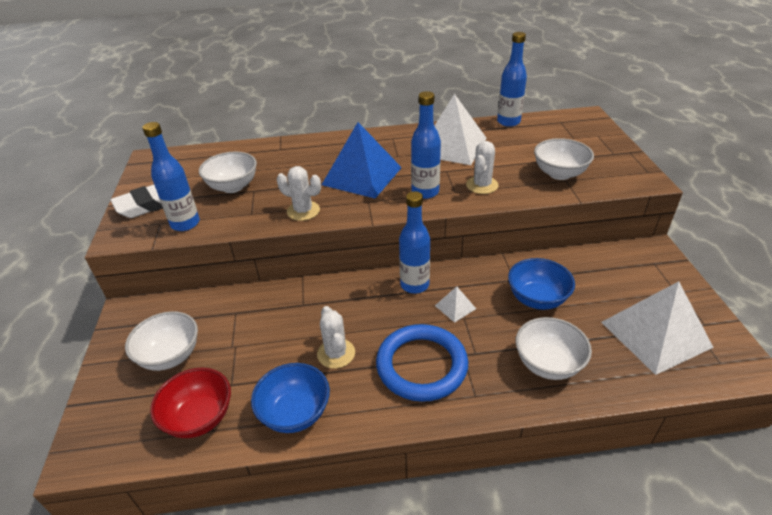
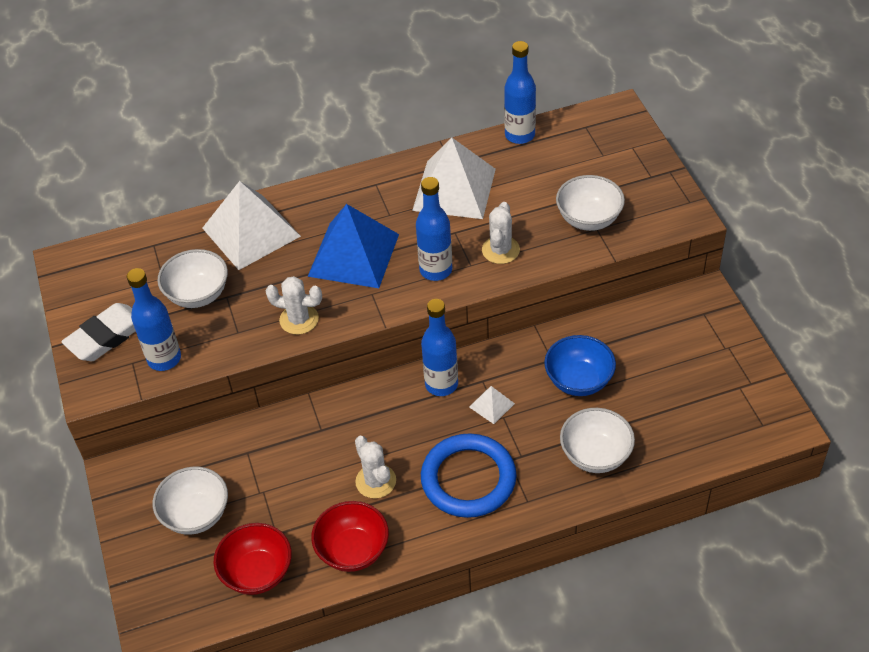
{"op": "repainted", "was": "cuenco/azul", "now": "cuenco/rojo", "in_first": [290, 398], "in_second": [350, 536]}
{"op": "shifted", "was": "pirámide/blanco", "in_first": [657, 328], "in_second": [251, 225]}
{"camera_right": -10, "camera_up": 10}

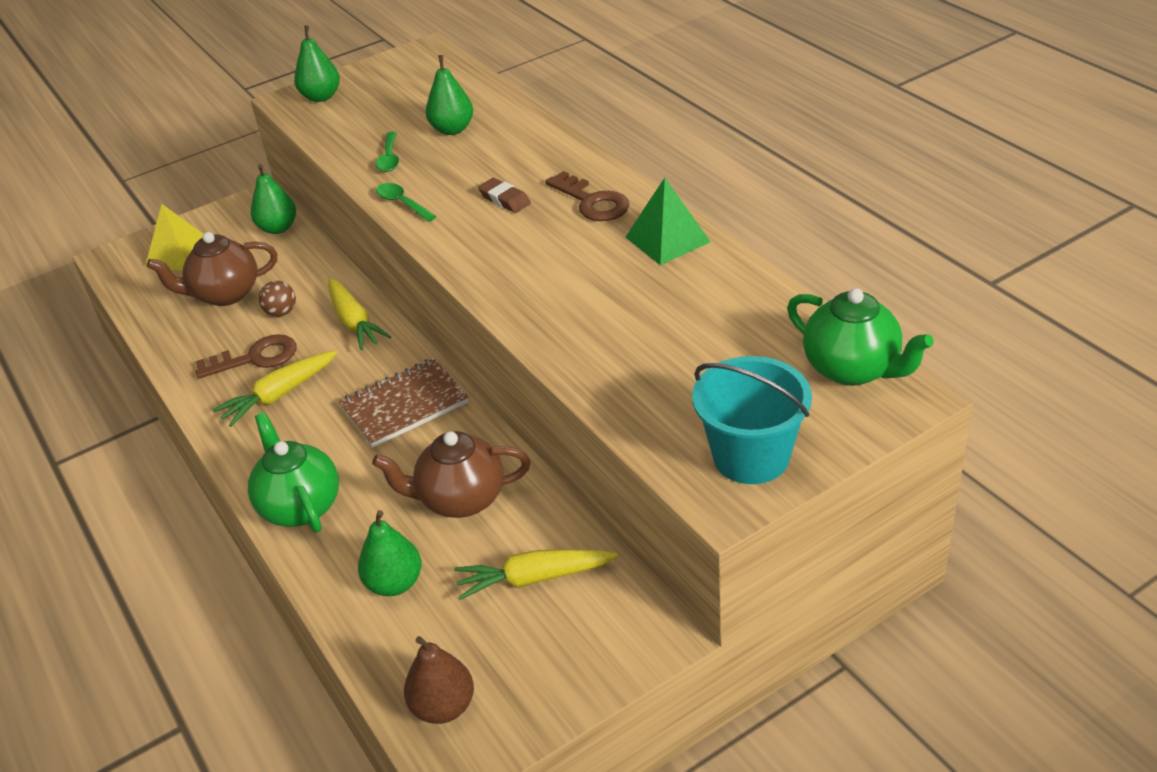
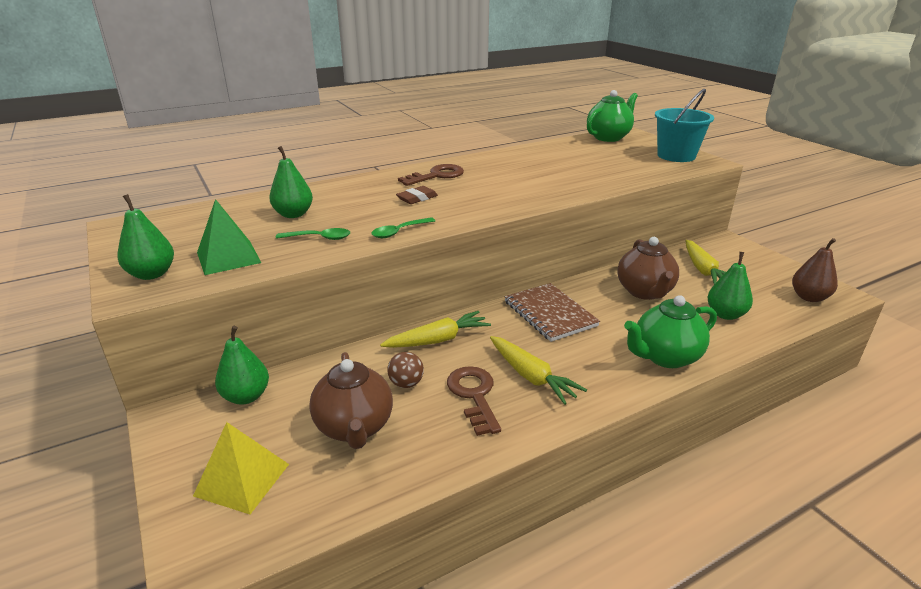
{"op": "shifted", "was": "pirámide/verde", "in_first": [668, 221], "in_second": [229, 237]}
{"camera_right": -90, "camera_up": -10}

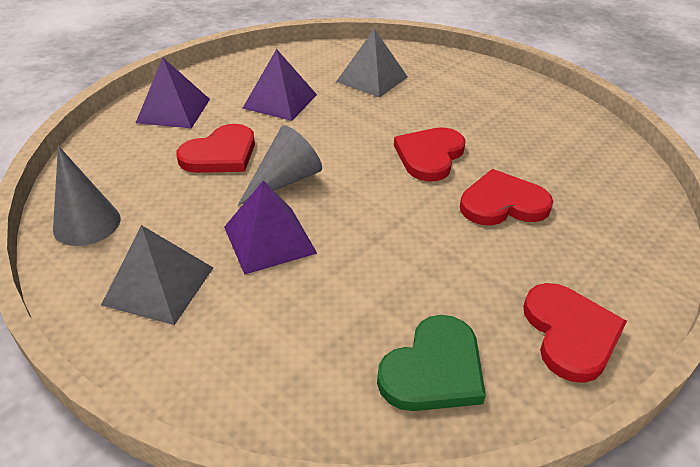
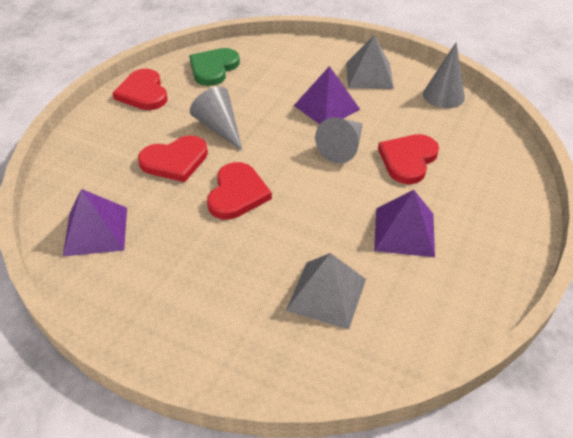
{"op": "shifted", "was": "pirámide/morado", "in_first": [173, 93], "in_second": [95, 222]}
{"op": "new", "now": "cono/gris", "in_second": [216, 118]}
{"camera_right": 165, "camera_up": 5}

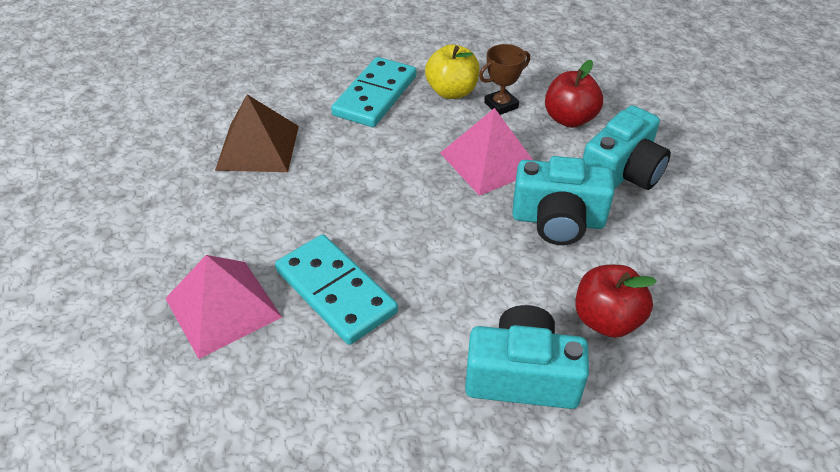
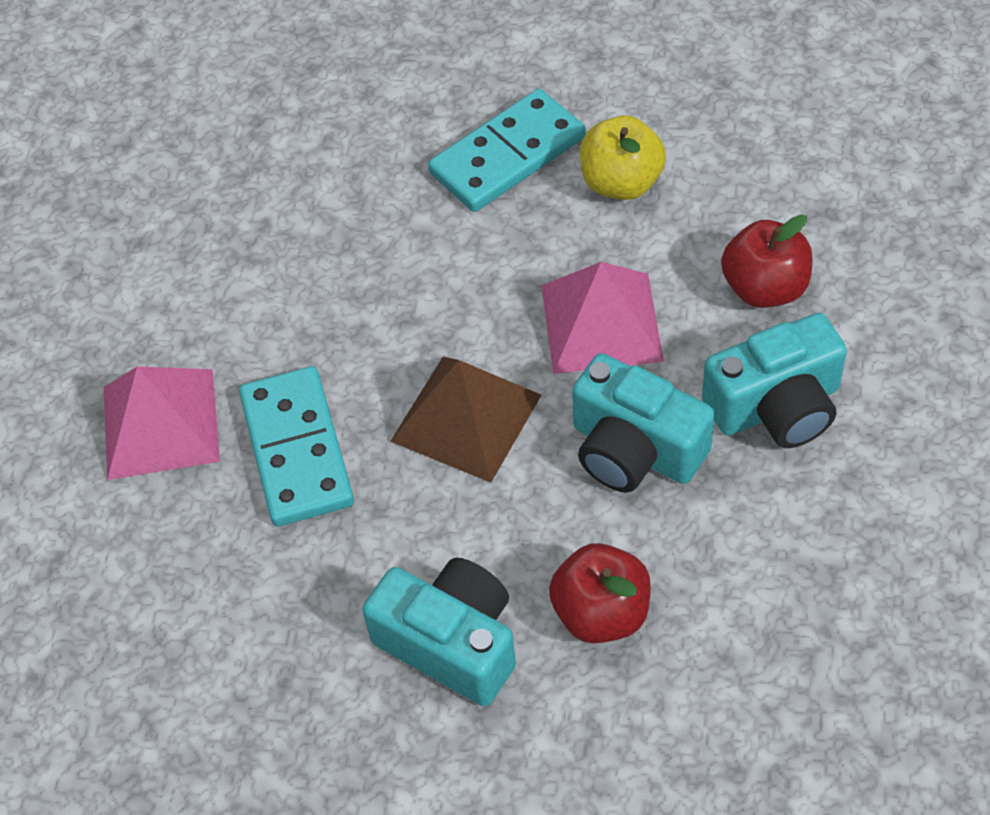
{"op": "shifted", "was": "pirámide/marrón", "in_first": [257, 133], "in_second": [465, 420]}
{"op": "gone", "was": "trofeo/marrón", "in_first": [504, 79]}
{"camera_right": 30, "camera_up": 10}

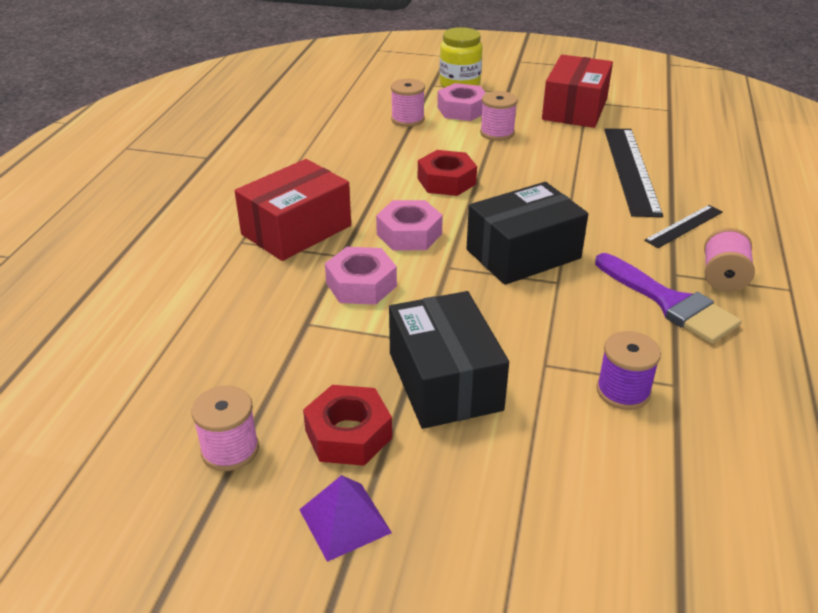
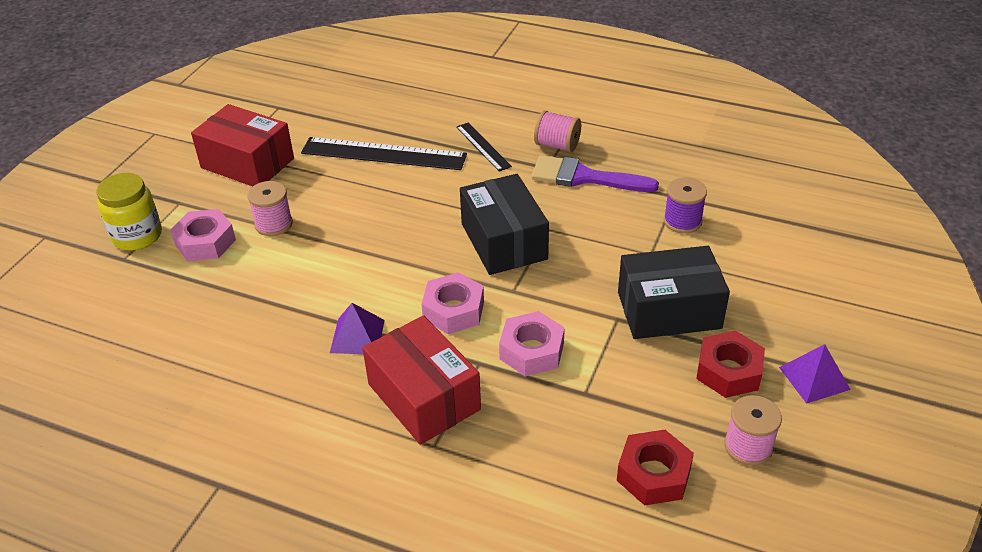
{"op": "gone", "was": "carrete/rosa", "in_first": [408, 103]}
{"op": "shifted", "was": "tuerca/rojo", "in_first": [447, 173], "in_second": [655, 468]}
{"op": "rotated", "was": "pincel/morado", "in_first": [668, 298], "in_second": [595, 173], "clockwise": -135}
{"op": "new", "now": "pirámide/morado", "in_second": [357, 328]}
{"camera_right": -80, "camera_up": 5}

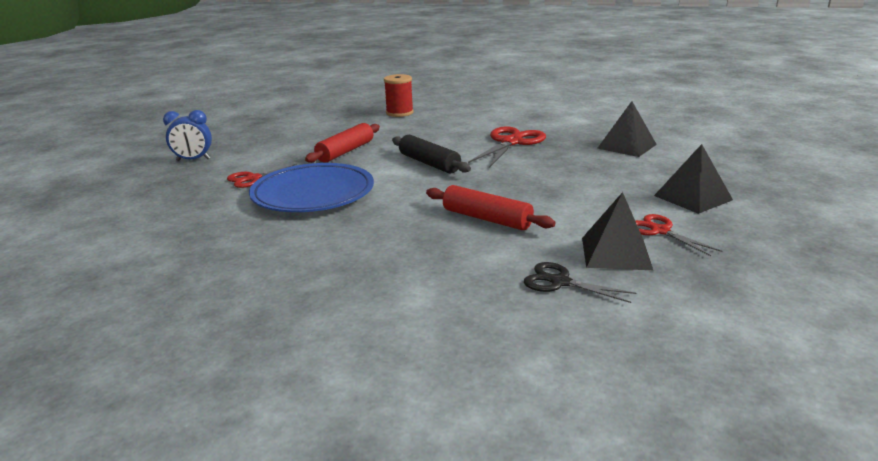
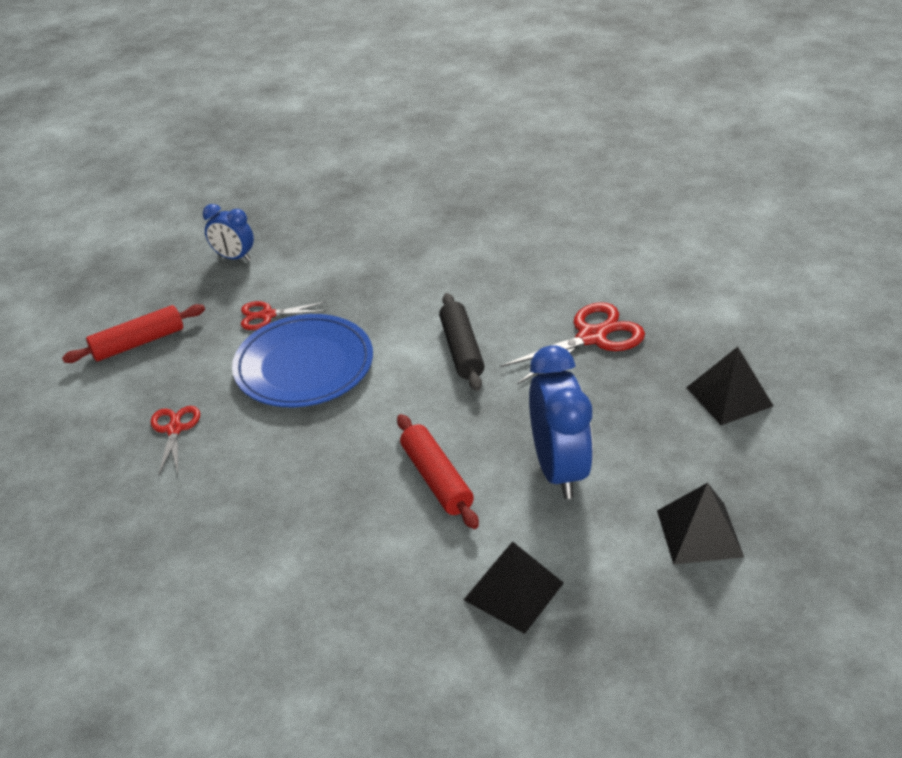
{"op": "shifted", "was": "rodillo/rojo", "in_first": [342, 143], "in_second": [133, 333]}
{"op": "gone", "was": "carrete/rojo", "in_first": [399, 95]}
{"op": "gone", "was": "tijeras/negro", "in_first": [580, 282]}
{"op": "shifted", "was": "tijeras/rojo", "in_first": [678, 235], "in_second": [175, 441]}
{"op": "new", "now": "despertador/azul", "in_second": [561, 422]}
{"camera_right": 30, "camera_up": 15}

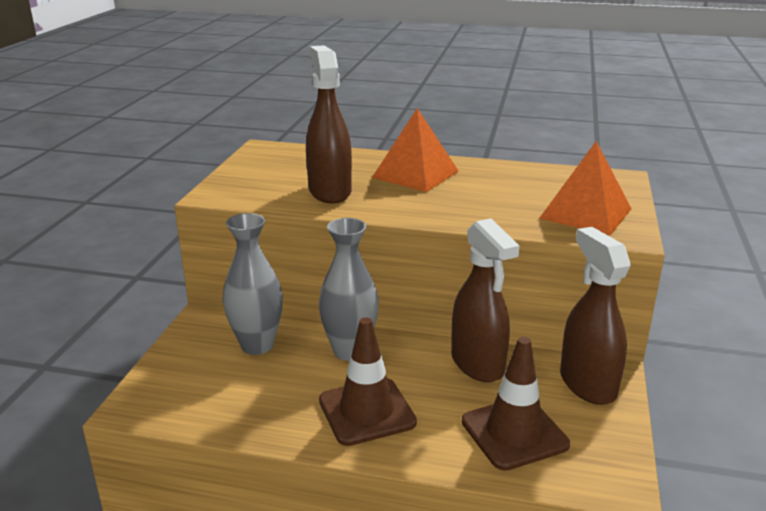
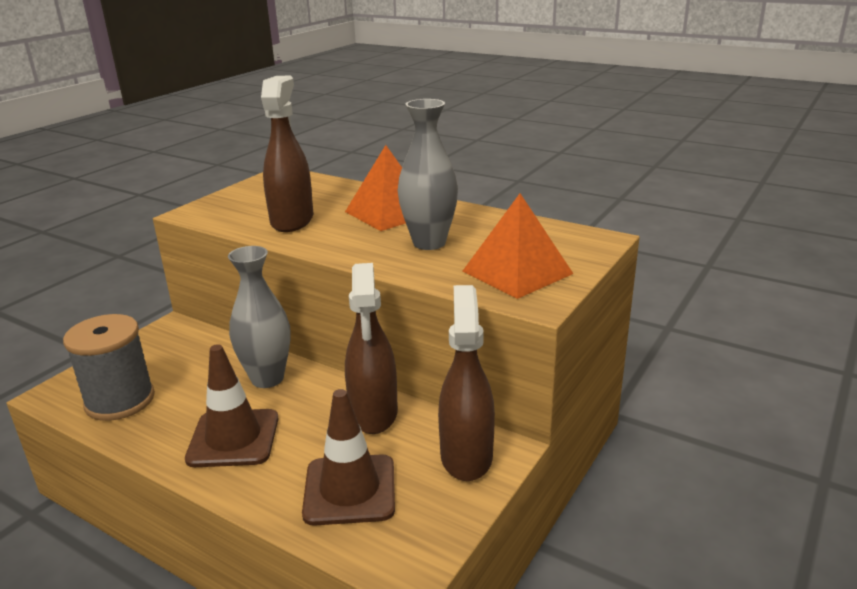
{"op": "shifted", "was": "florero/gris", "in_first": [252, 284], "in_second": [427, 174]}
{"op": "new", "now": "carrete/gris", "in_second": [109, 367]}
{"camera_right": 20, "camera_up": 0}

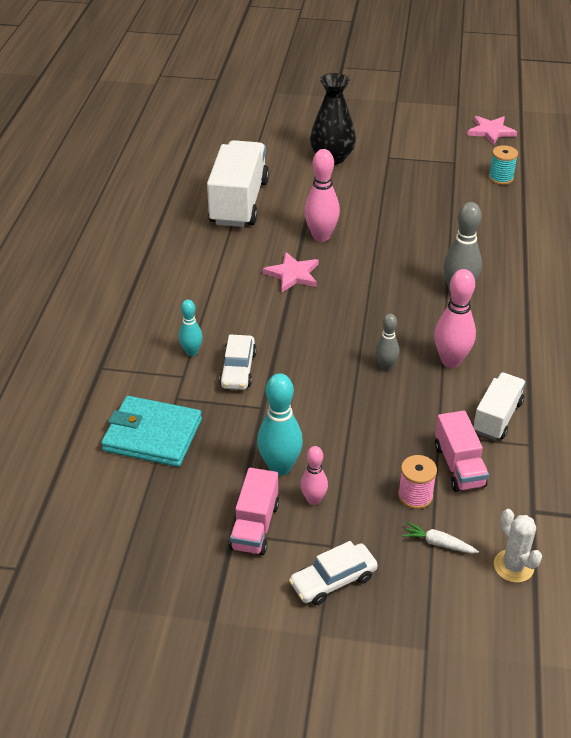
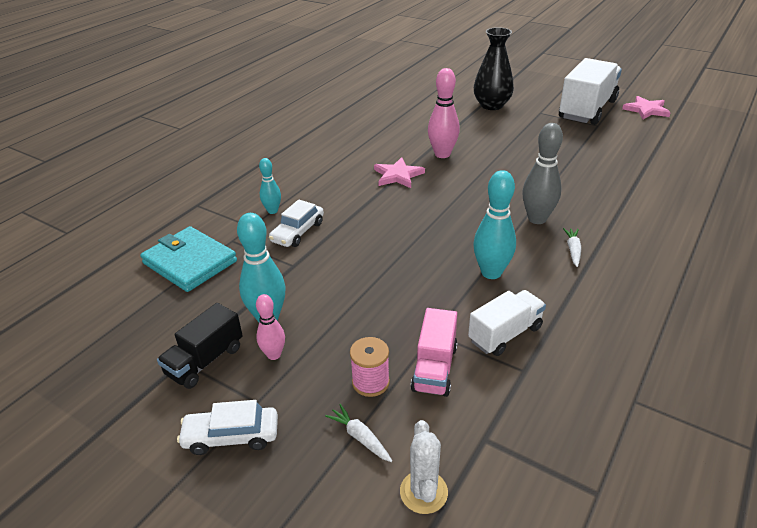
{"op": "shifted", "was": "camión/blanco", "in_first": [238, 183], "in_second": [590, 91]}
{"op": "repainted", "was": "camión/rosa", "now": "camión/negro", "in_first": [254, 511], "in_second": [200, 346]}
{"op": "gone", "was": "bolo/gris", "in_first": [387, 342]}
{"op": "repainted", "was": "bolo/rosa", "now": "bolo/turquesa", "in_first": [455, 318], "in_second": [494, 224]}
{"op": "gone", "was": "carrete/turquesa", "in_first": [503, 165]}
{"op": "new", "now": "zanahoria/blanco", "in_second": [572, 247]}
{"camera_right": 25, "camera_up": -5}

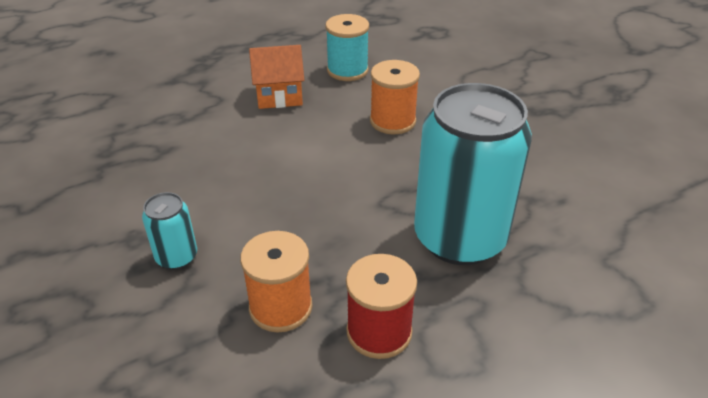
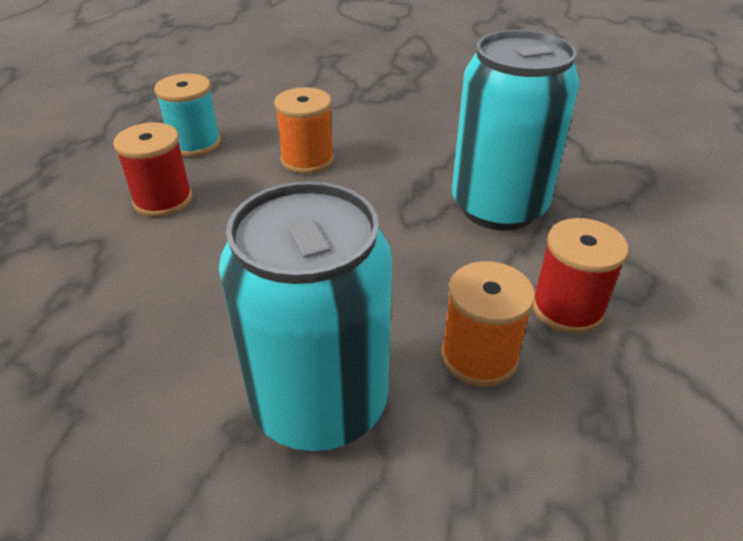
{"op": "scaled", "was": "lata/turquesa", "in_first": [169, 231], "in_second": [305, 316], "ratio": 2.27}
{"op": "swapped", "was": "casa/naranja", "now": "carrete/rojo", "in_first": [277, 77], "in_second": [152, 170]}
{"camera_right": -50, "camera_up": 0}

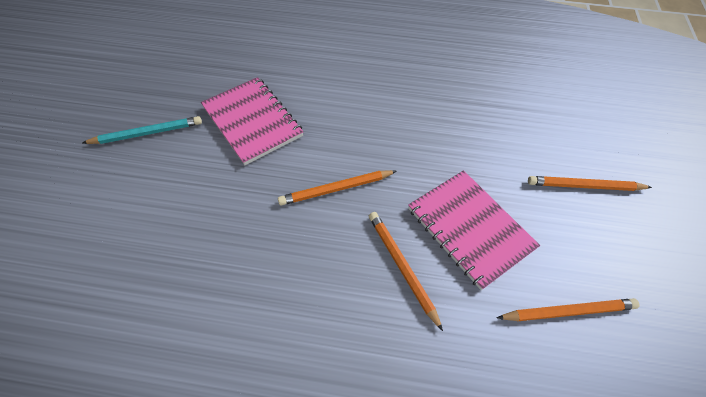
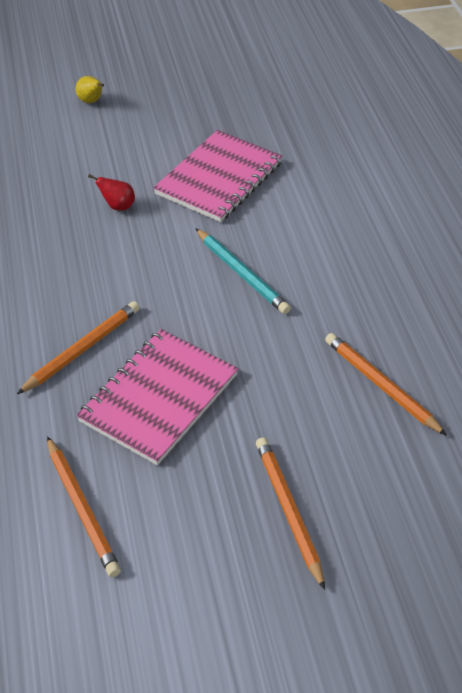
{"op": "shifted", "was": "lápiz/turquesa", "in_first": [142, 130], "in_second": [243, 271]}
{"op": "shifted", "was": "lápiz/naranja", "in_first": [337, 188], "in_second": [386, 384]}
{"op": "new", "now": "pera/amarillo", "in_second": [90, 89]}
{"op": "new", "now": "pera/rojo", "in_second": [111, 192]}
{"camera_right": 70, "camera_up": -10}

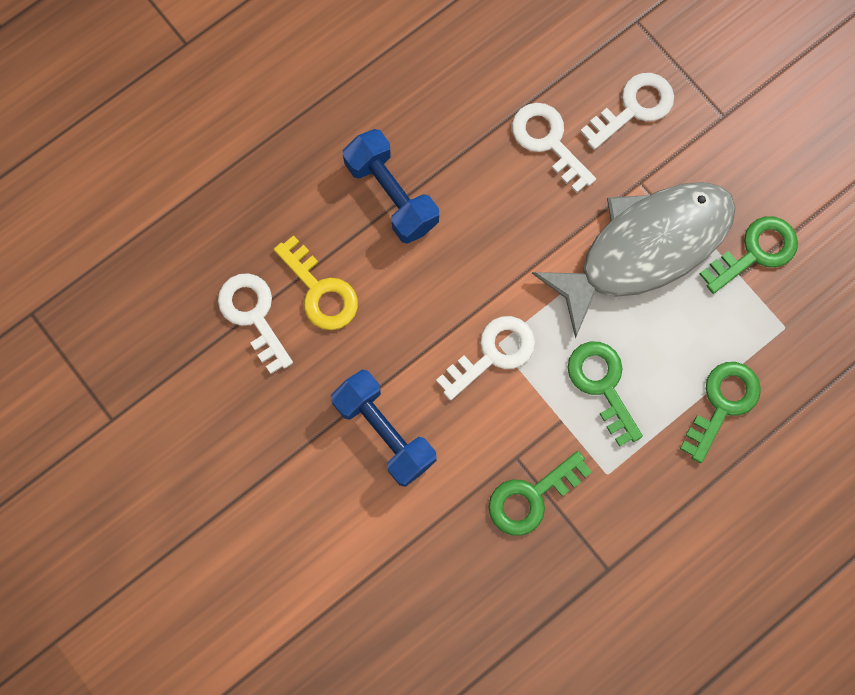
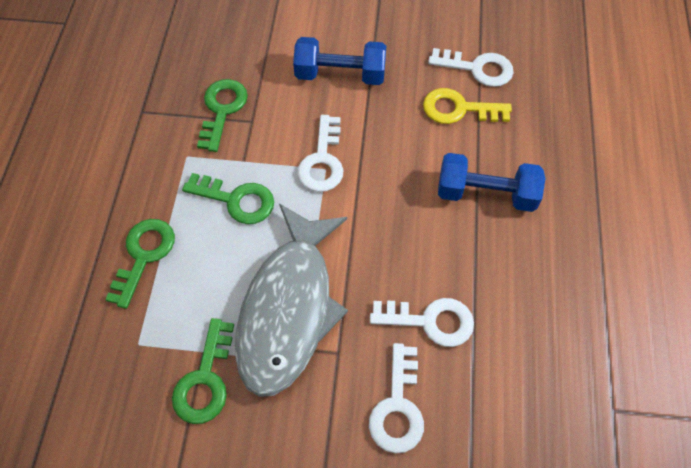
{"op": "rotated", "was": "llave/verde", "in_first": [720, 412], "in_second": [140, 264], "clockwise": -150}
{"camera_right": 135, "camera_up": -15}

